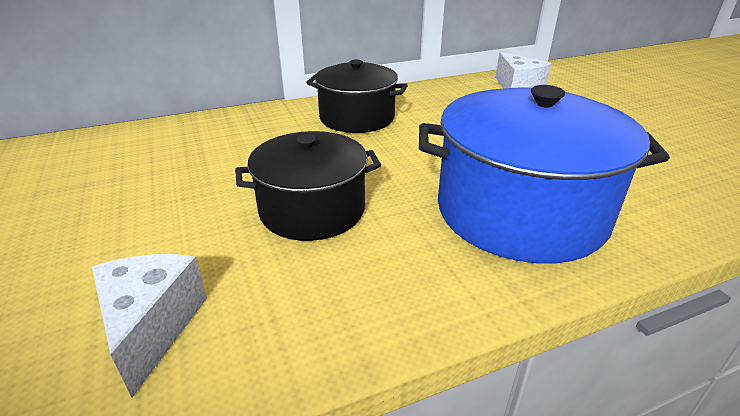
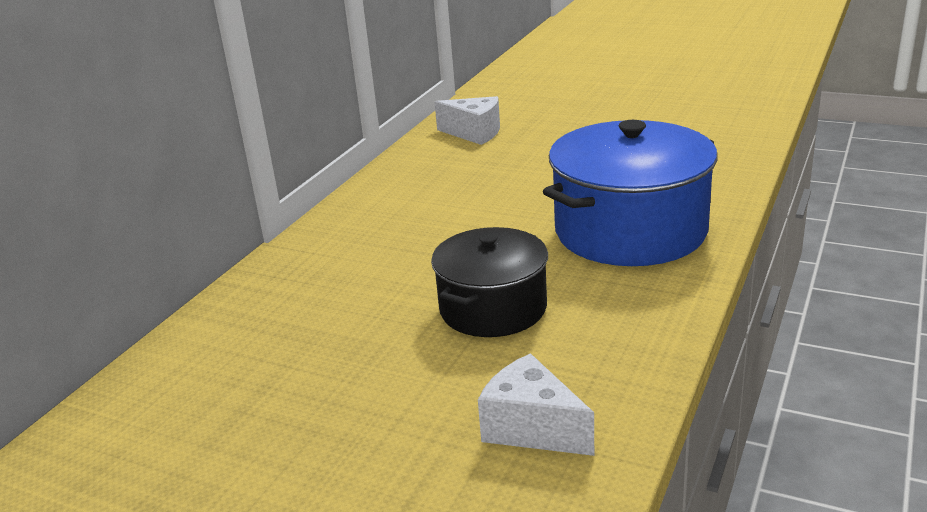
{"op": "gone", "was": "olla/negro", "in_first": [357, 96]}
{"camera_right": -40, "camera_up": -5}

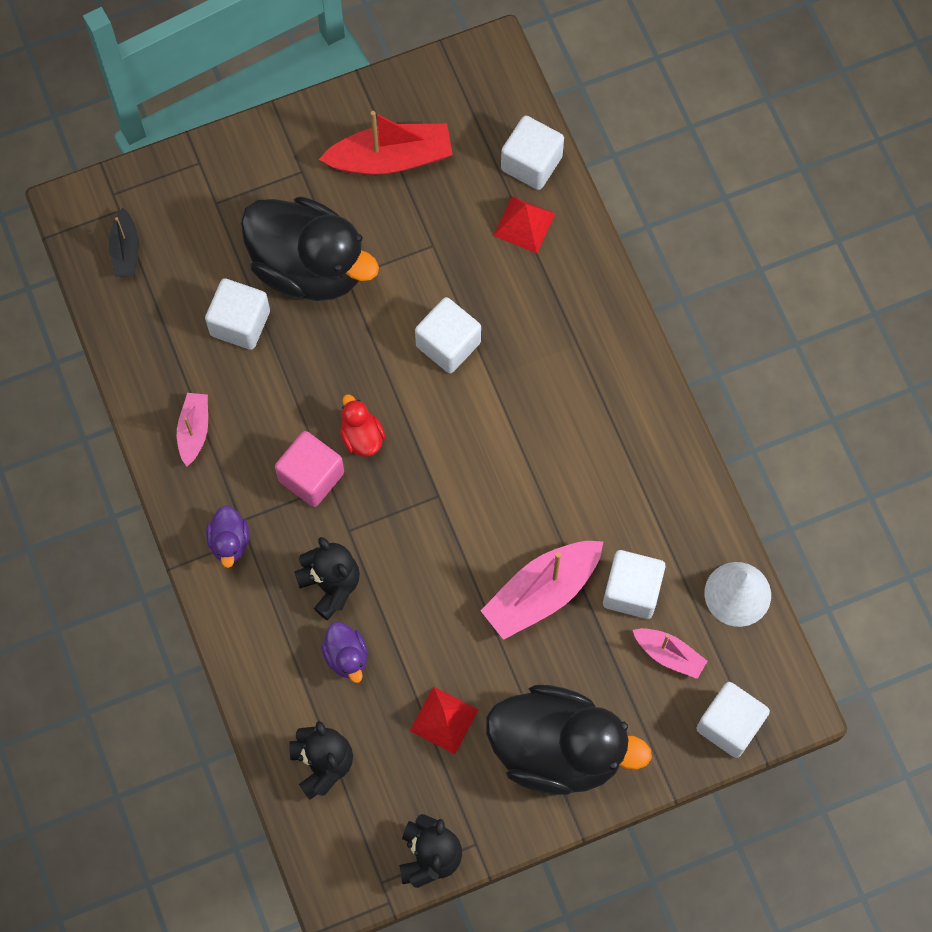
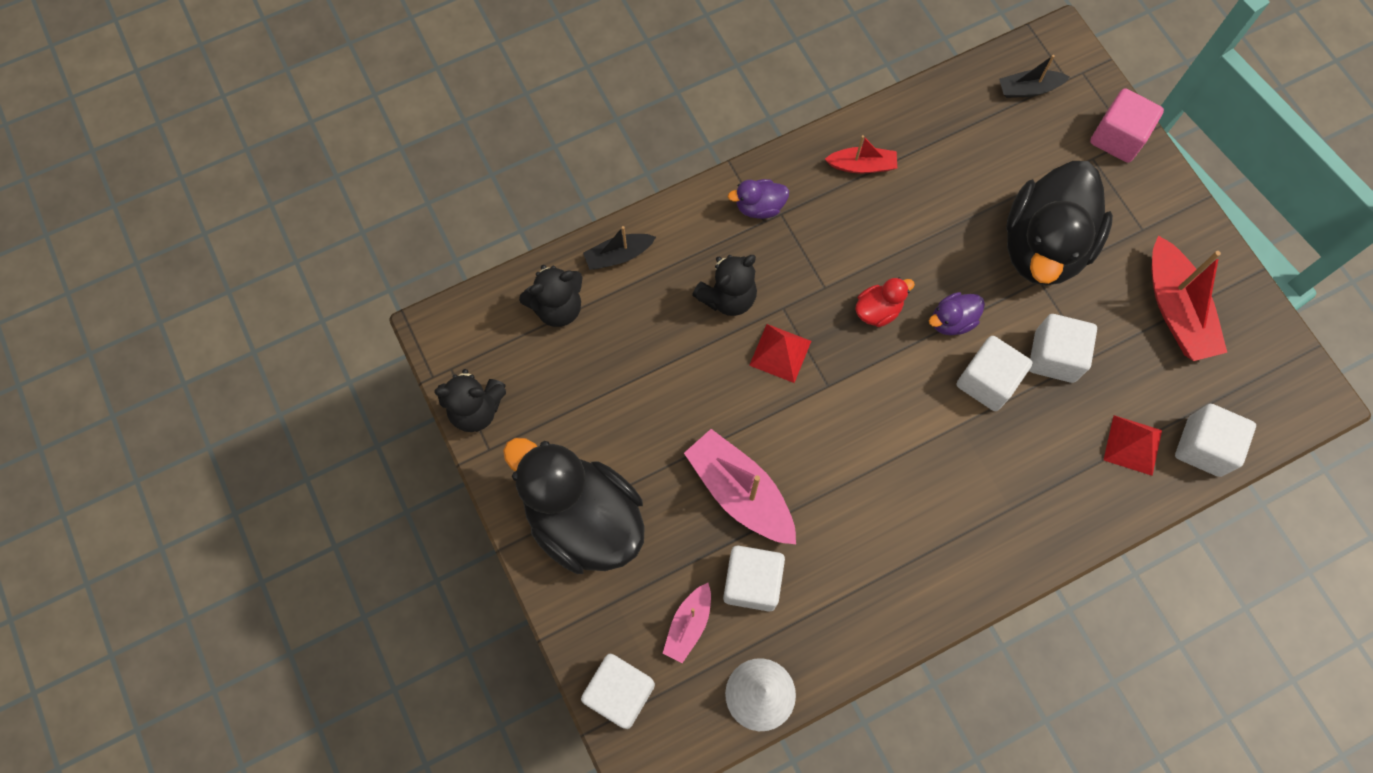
{"op": "repainted", "was": "barco/rosa", "now": "barco/rojo", "in_first": [192, 429], "in_second": [861, 154]}
{"op": "shifted", "was": "cubo/blanco", "in_first": [237, 314], "in_second": [1063, 348]}
{"op": "shifted", "was": "cubo/rosa", "in_first": [309, 469], "in_second": [1127, 125]}
{"op": "shifted", "was": "pato/morado", "in_first": [344, 652], "in_second": [957, 313]}
{"op": "shifted", "was": "pirámide/rojo", "in_first": [444, 720], "in_second": [780, 353]}
{"op": "rotated", "was": "pato/negro", "in_first": [569, 740], "in_second": [574, 506], "clockwise": 120}
{"op": "new", "now": "barco/negro", "in_second": [619, 248]}
{"camera_right": 85, "camera_up": 0}

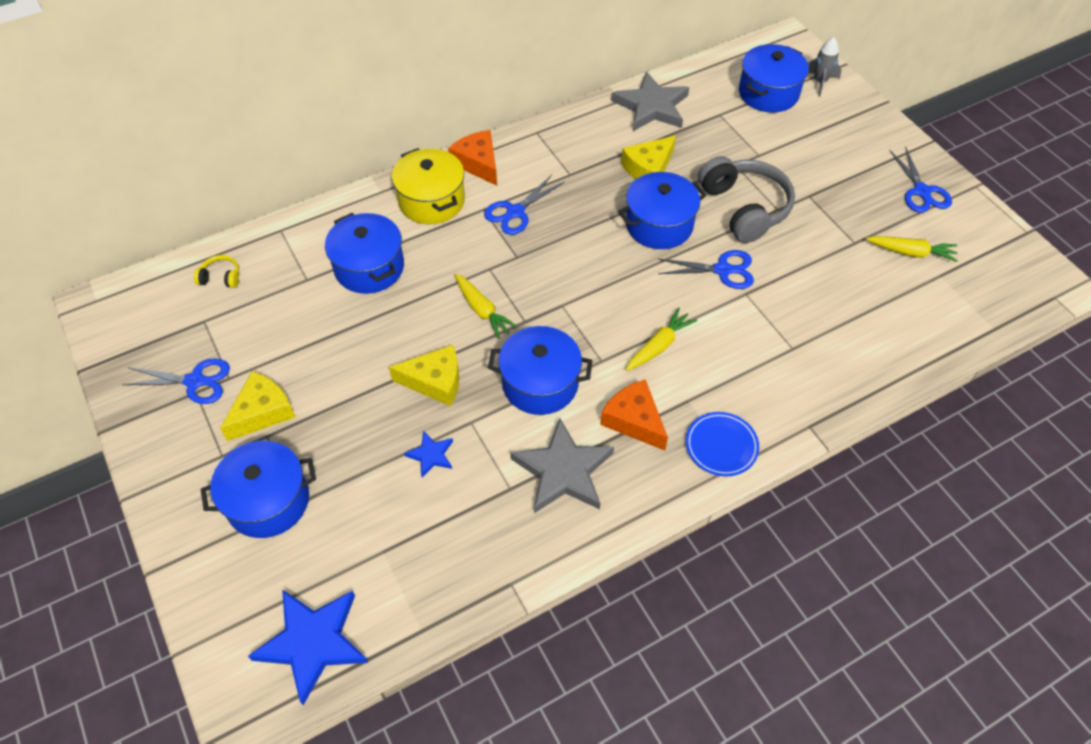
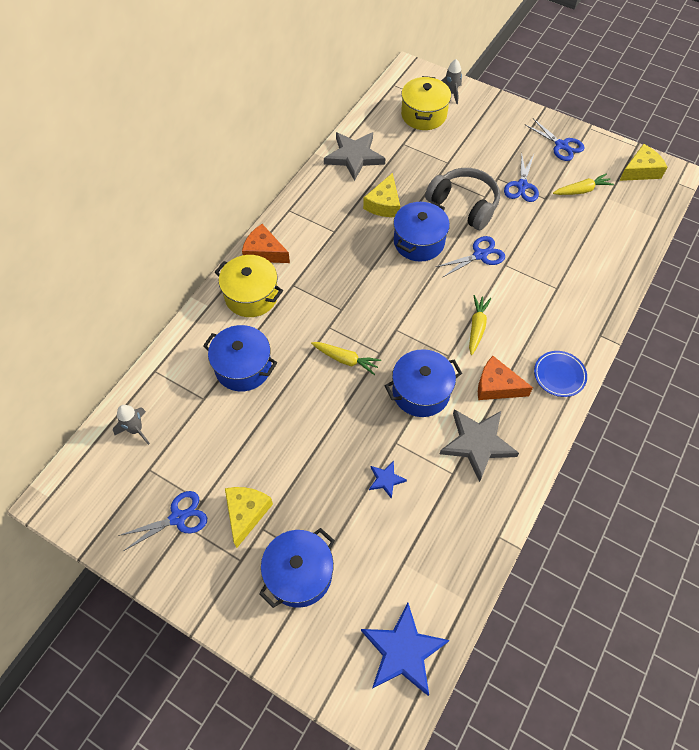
{"op": "swapped", "was": "auriculares/amarillo", "now": "cohete/gris", "in_first": [216, 271], "in_second": [131, 425]}
{"op": "shifted", "was": "queso/amarillo", "in_first": [424, 375], "in_second": [643, 162]}
{"op": "shifted", "was": "tijeras/azul", "in_first": [524, 205], "in_second": [521, 177]}
{"op": "repainted", "was": "olla/azul", "now": "olla/amarillo", "in_first": [774, 78], "in_second": [426, 103]}
{"camera_right": -30, "camera_up": 5}

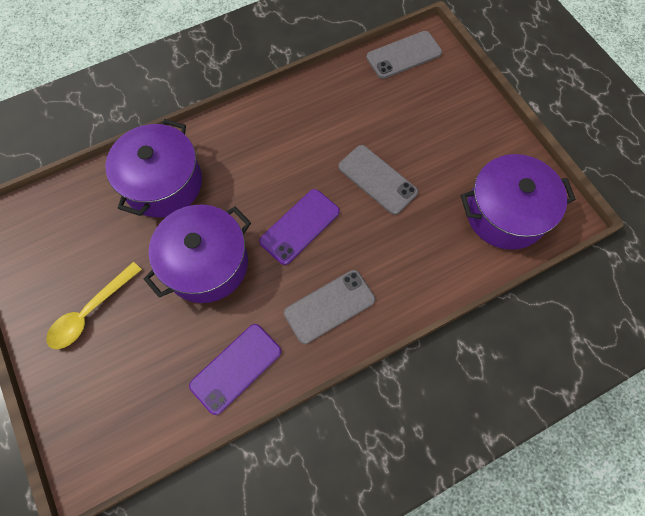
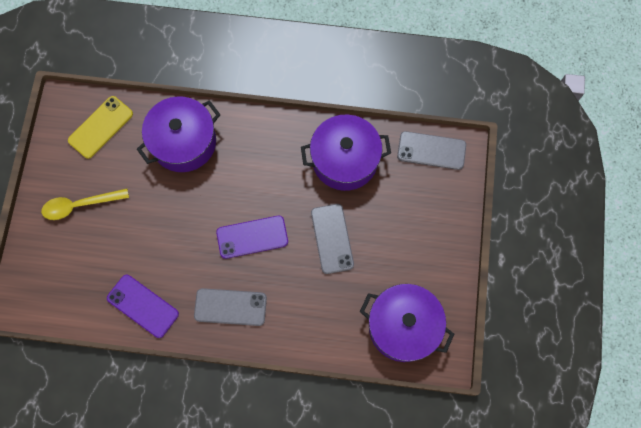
{"op": "shifted", "was": "olla/morado", "in_first": [197, 253], "in_second": [346, 153]}
{"op": "rotated", "was": "móvil/morado", "in_first": [235, 369], "in_second": [143, 306], "clockwise": 45}
{"op": "new", "now": "móvil/amarillo", "in_second": [100, 127]}
{"camera_right": 35, "camera_up": 5}

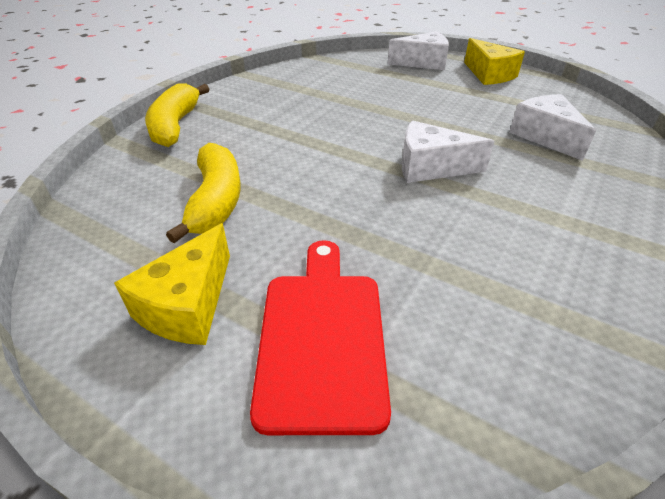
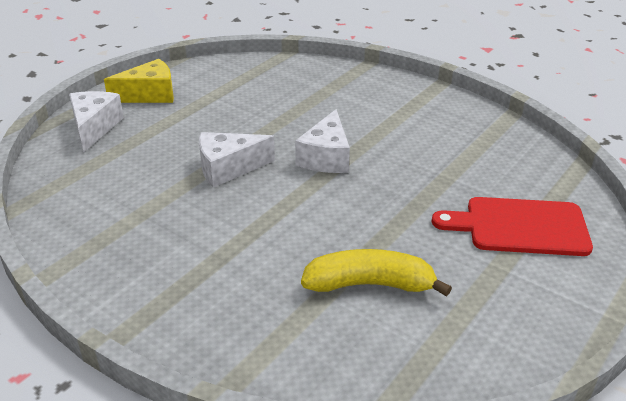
{"op": "gone", "was": "queso/amarillo", "in_first": [172, 284]}
{"op": "gone", "was": "plátano/amarillo", "in_first": [177, 115]}
{"op": "shifted", "was": "queso/blanco", "in_first": [552, 127], "in_second": [237, 159]}
{"camera_right": -85, "camera_up": -5}

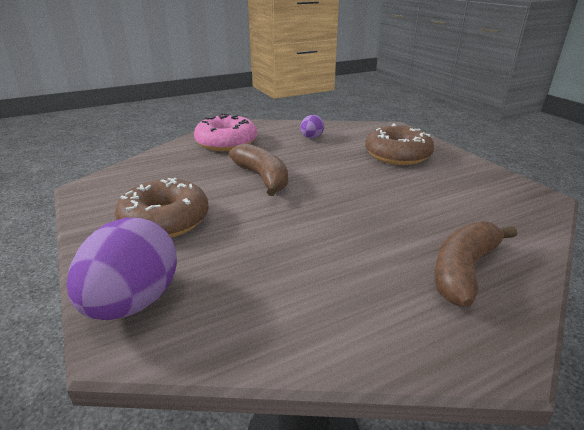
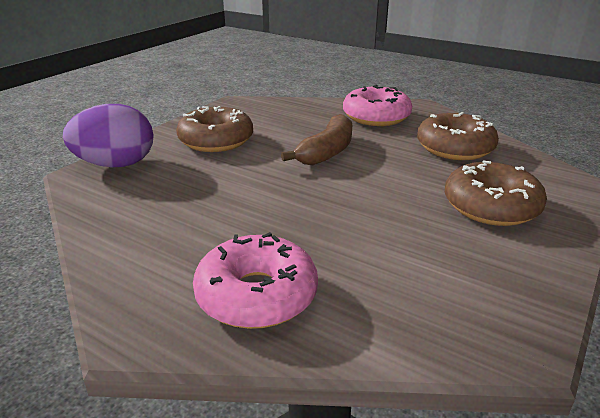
{"op": "swapped", "was": "huevo/morado", "now": "rosquilla/marrón", "in_first": [312, 126], "in_second": [458, 136]}
{"op": "swapped", "was": "plátano/marrón", "now": "rosquilla/rosa", "in_first": [475, 264], "in_second": [255, 280]}
{"camera_right": 60, "camera_up": 0}

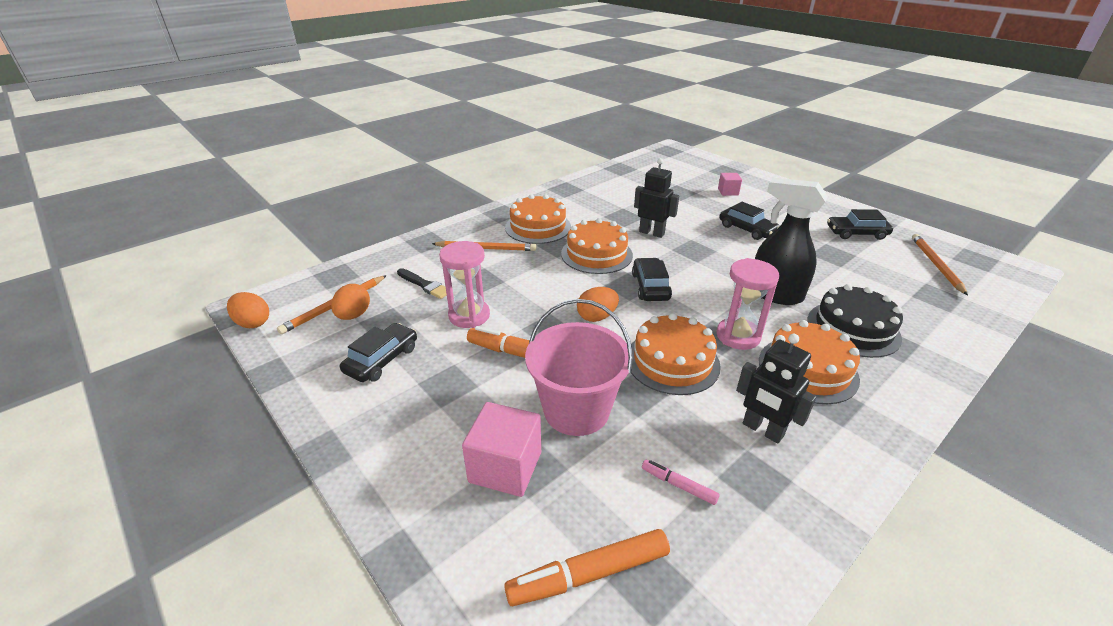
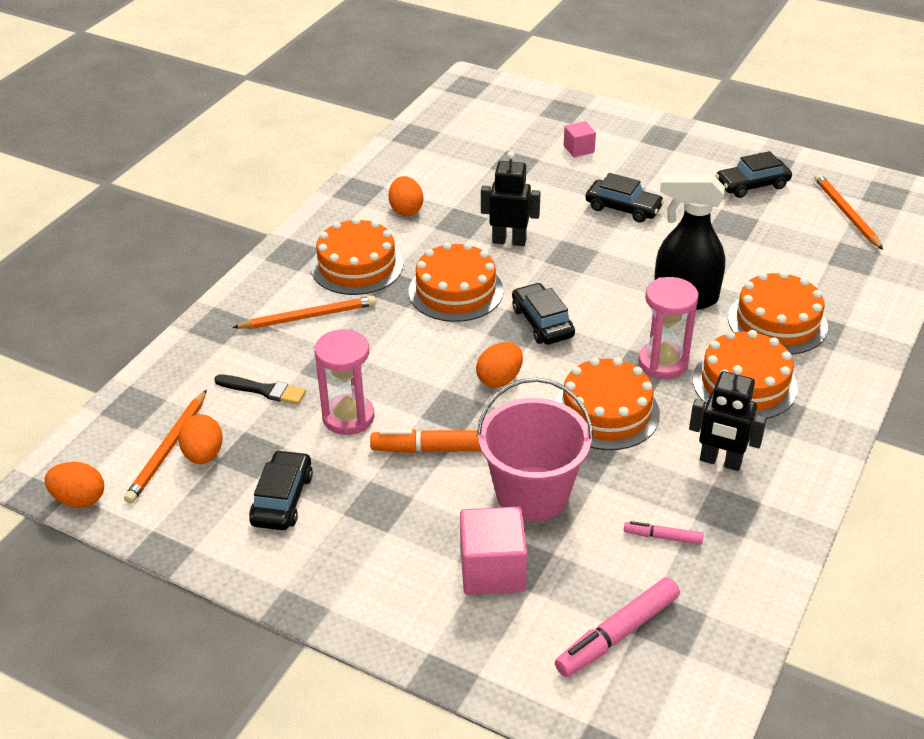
{"op": "repainted", "was": "rotulador/naranja", "now": "rotulador/rosa", "in_first": [587, 567], "in_second": [617, 627]}
{"op": "repainted", "was": "tarta/negro", "now": "tarta/naranja", "in_first": [855, 321], "in_second": [778, 313]}
{"op": "new", "now": "huevo/naranja", "in_second": [405, 196]}
{"camera_right": -20, "camera_up": 5}

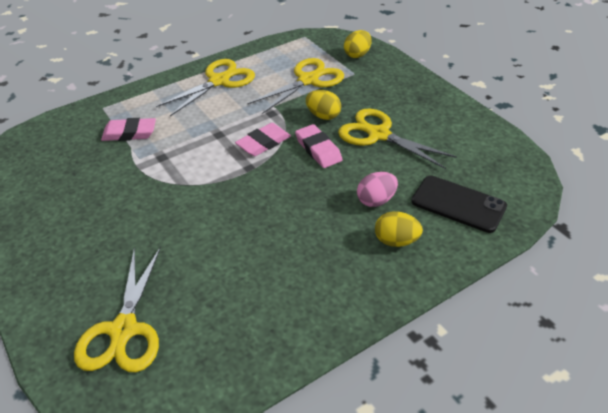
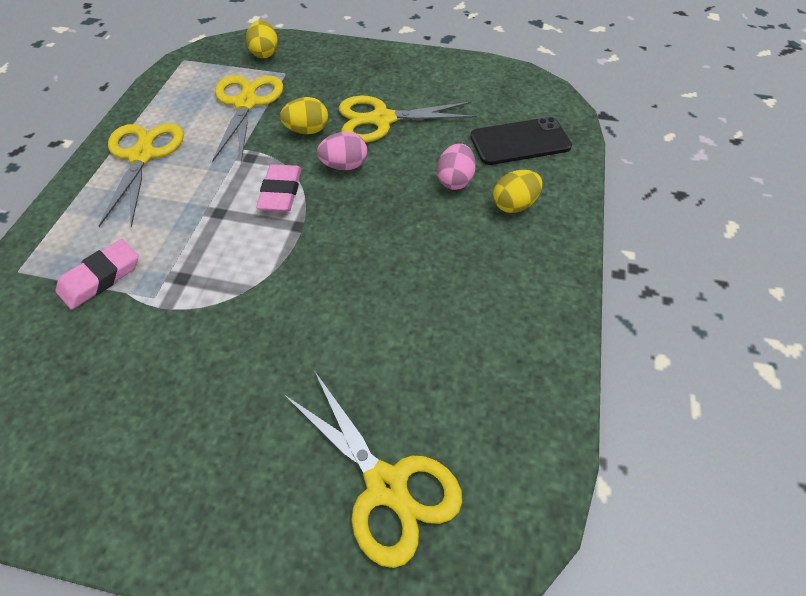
{"op": "swapped", "was": "goma de borrar/rosa", "now": "huevo/rosa", "in_first": [319, 146], "in_second": [342, 151]}
{"camera_right": -45, "camera_up": 10}

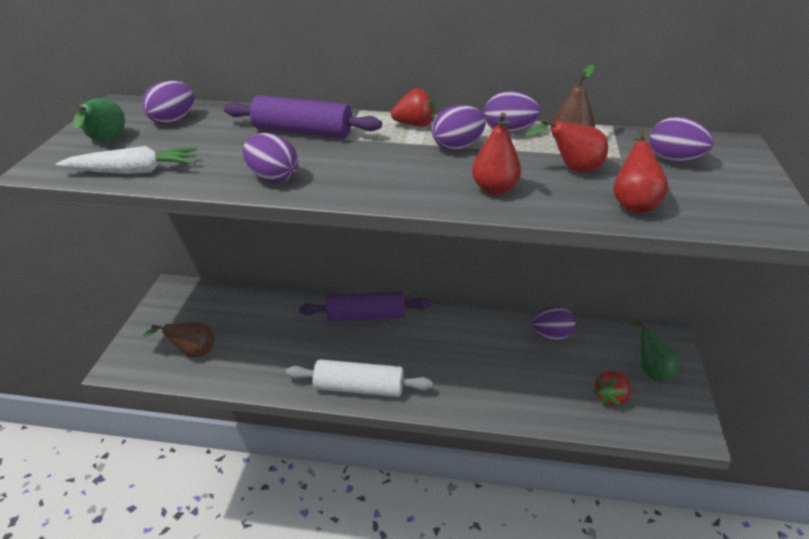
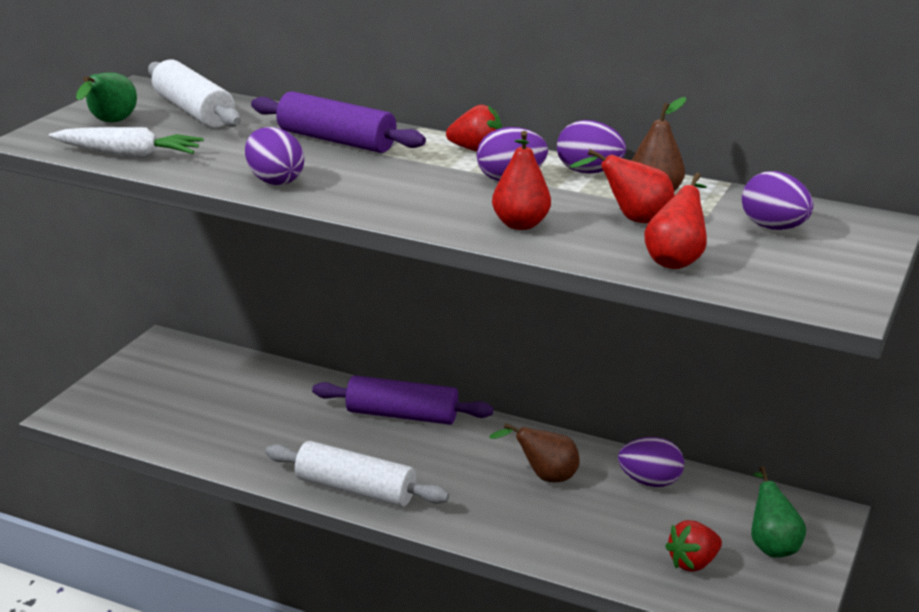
{"op": "swapped", "was": "huevo/morado", "now": "rodillo/blanco", "in_first": [168, 102], "in_second": [194, 93]}
{"op": "shifted", "was": "pera/marrón", "in_first": [178, 339], "in_second": [534, 452]}
{"camera_right": 15, "camera_up": -10}

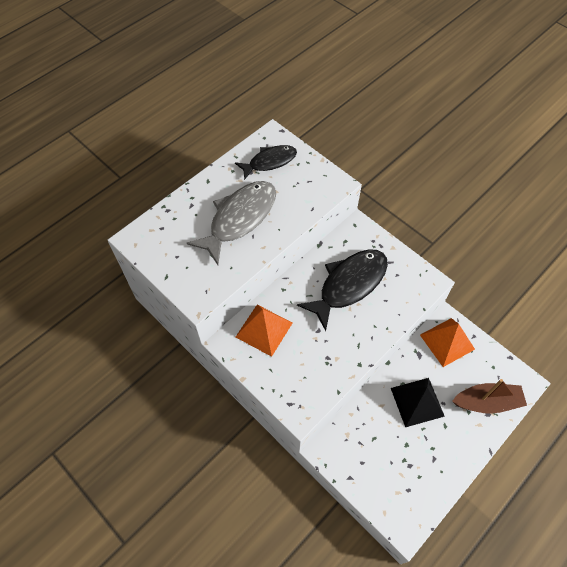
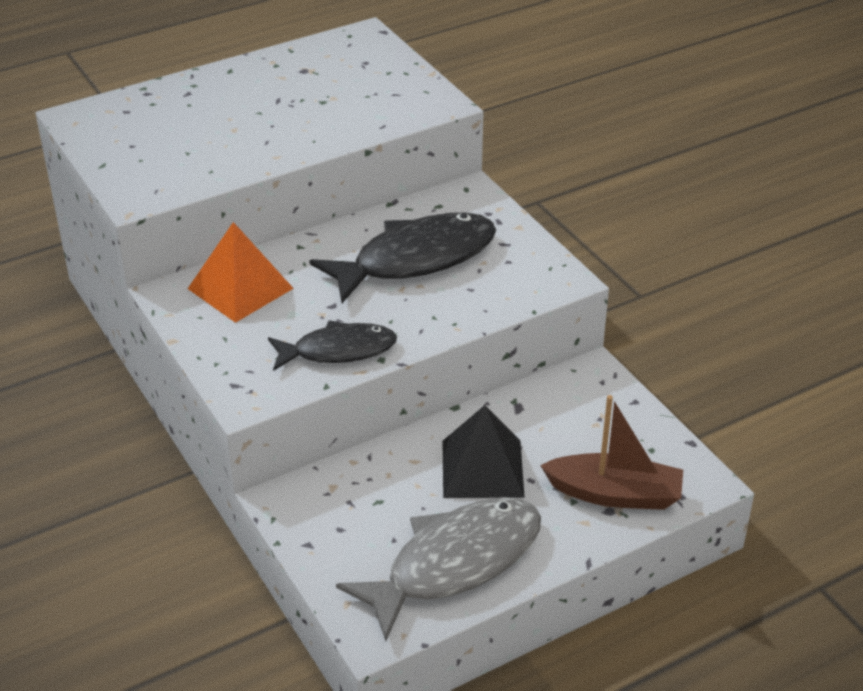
{"op": "shifted", "was": "pez/gris", "in_first": [231, 223], "in_second": [438, 569]}
{"op": "shifted", "was": "pez/negro", "in_first": [266, 162], "in_second": [332, 345]}
{"op": "gone", "was": "pirámide/naranja", "in_first": [447, 342]}
{"camera_right": 15, "camera_up": -20}

